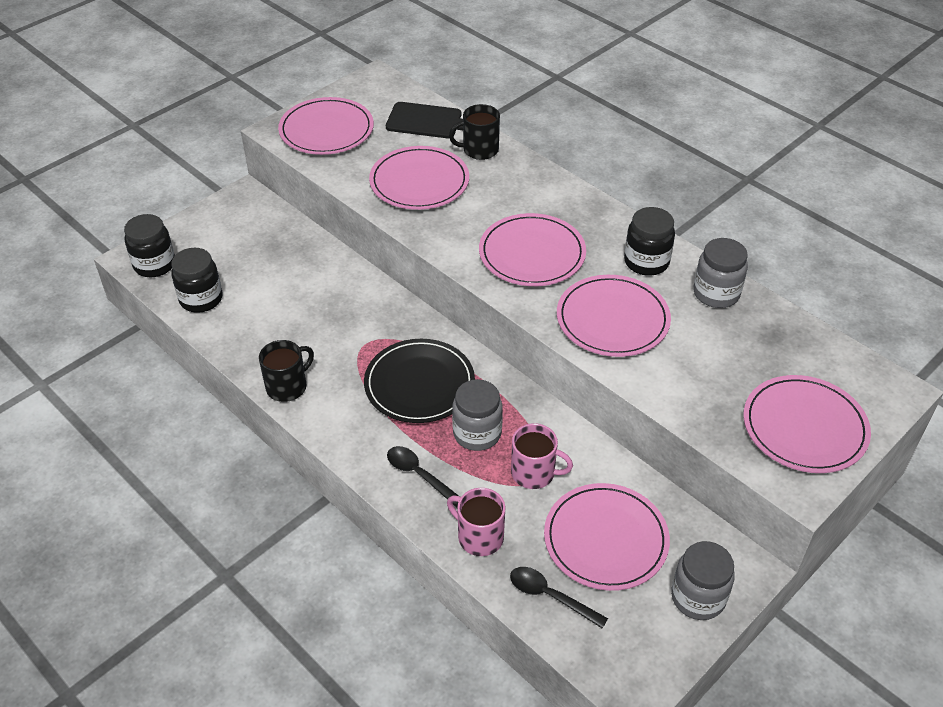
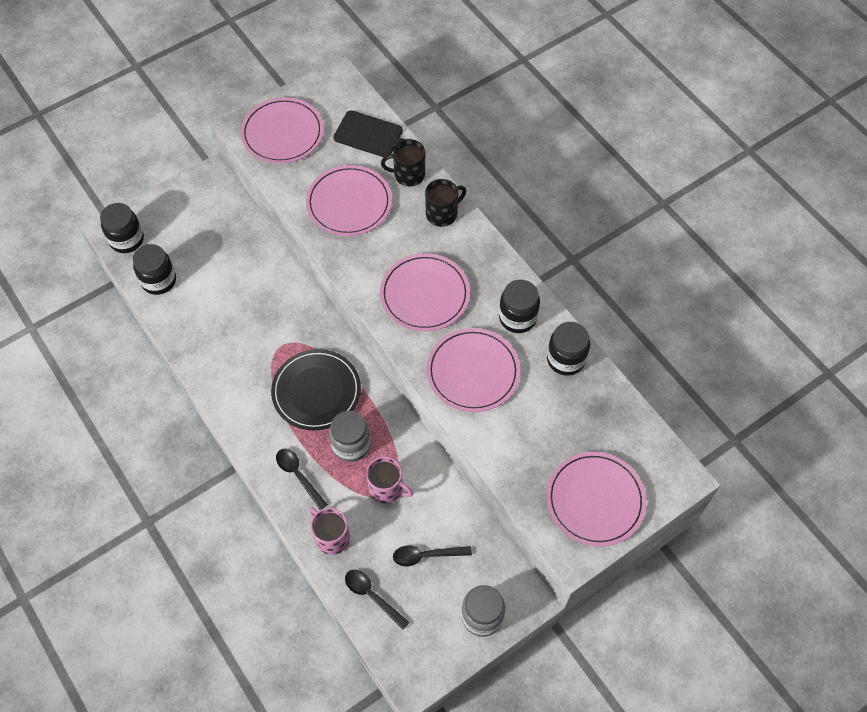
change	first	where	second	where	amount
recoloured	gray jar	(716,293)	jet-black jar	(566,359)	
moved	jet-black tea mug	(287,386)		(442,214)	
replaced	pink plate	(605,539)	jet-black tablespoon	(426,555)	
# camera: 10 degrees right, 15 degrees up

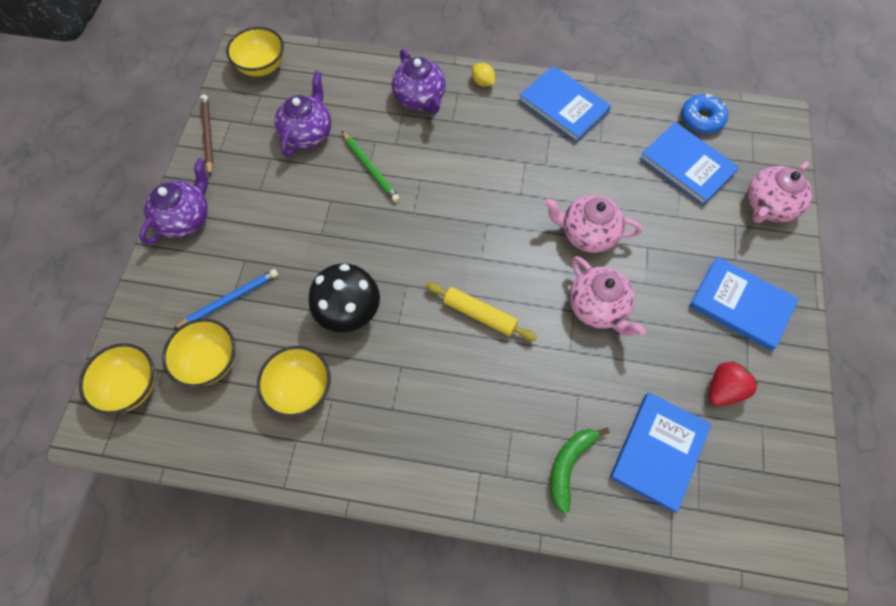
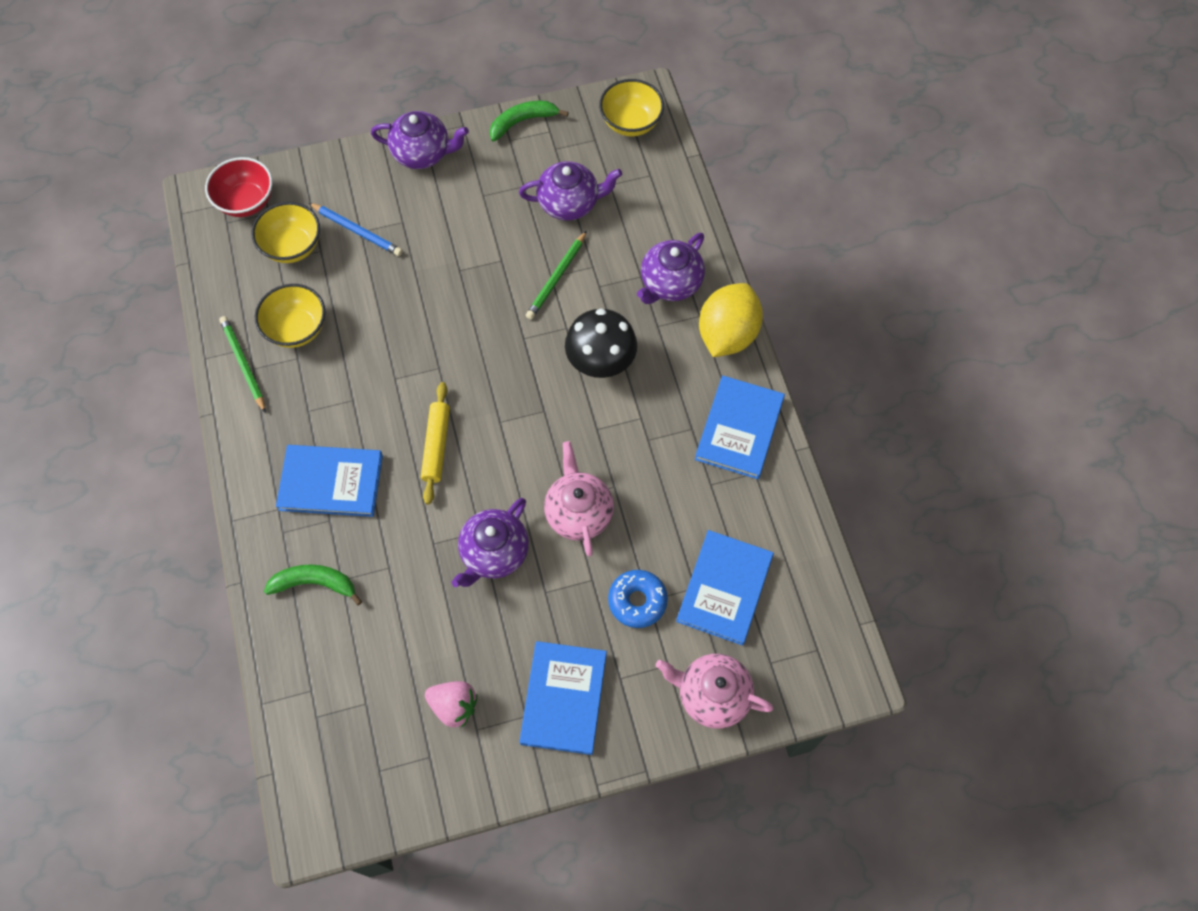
change	first	where	second	where	amount
resized	golden lemon	(482,82)		(727,334)	x2.33
moved	cobalt glazed donut	(701,119)		(637,601)	
replaced	russet lead pencil	(208,135)	green banana	(522,122)	
recoloured	pink teapot	(597,307)	royal purple teapot	(494,553)	
moved	jet-black toadstool	(349,312)		(601,362)	
recoloured	golden bowl	(132,386)	red bowl	(246,202)	
recoloured	red berry	(723,389)	pink berry	(454,706)	
moved	cobalt hardcover	(658,451)		(331,482)	
added			green lead pencil	(244,364)	
# camera: 65 degrees right, 0 degrees up

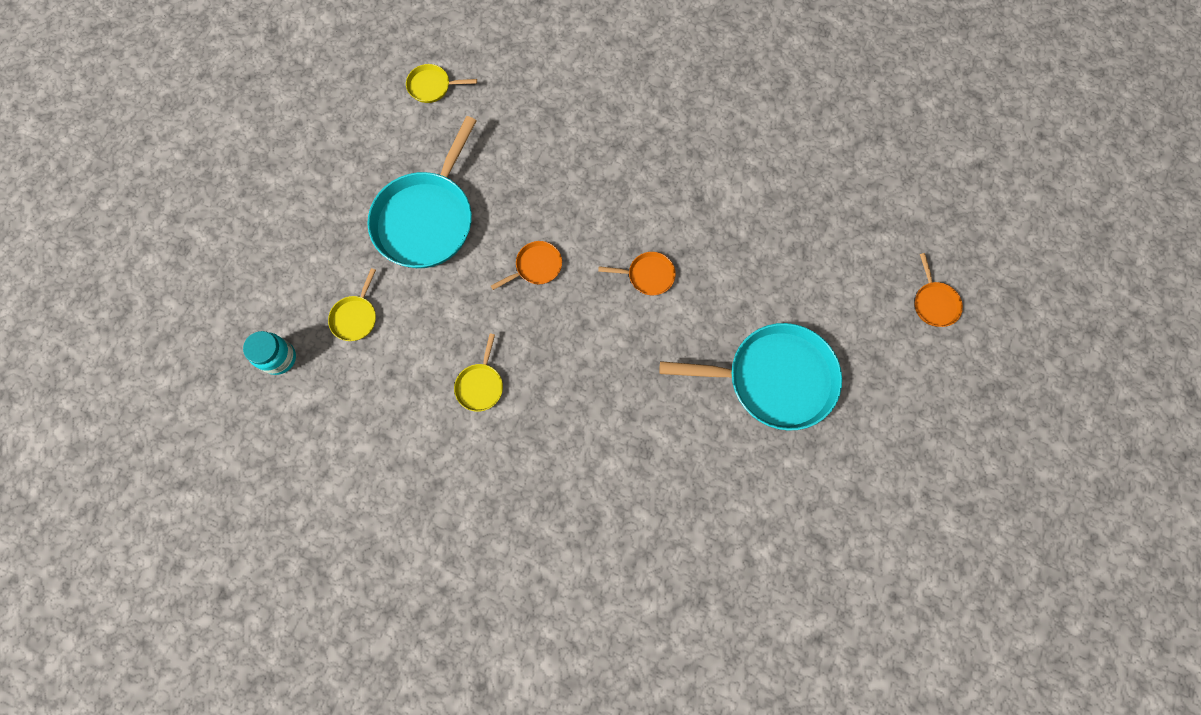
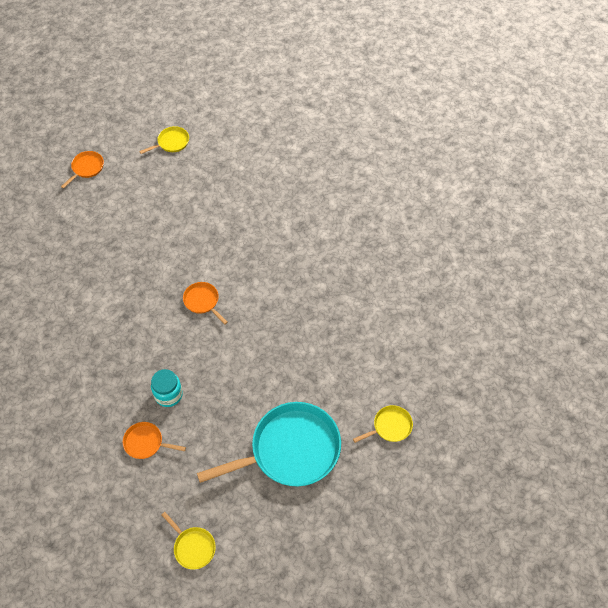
change	first	where	second	where	amount
moved	orange frying pan	(536,266)		(146,442)	
removed	turquoise frying pan	(774,379)			
moved	turquoise jar	(279,358)		(168,395)	
moved	golden frying pan	(480,385)		(171,142)	
# camera: 135 degrees left, 15 degrees down

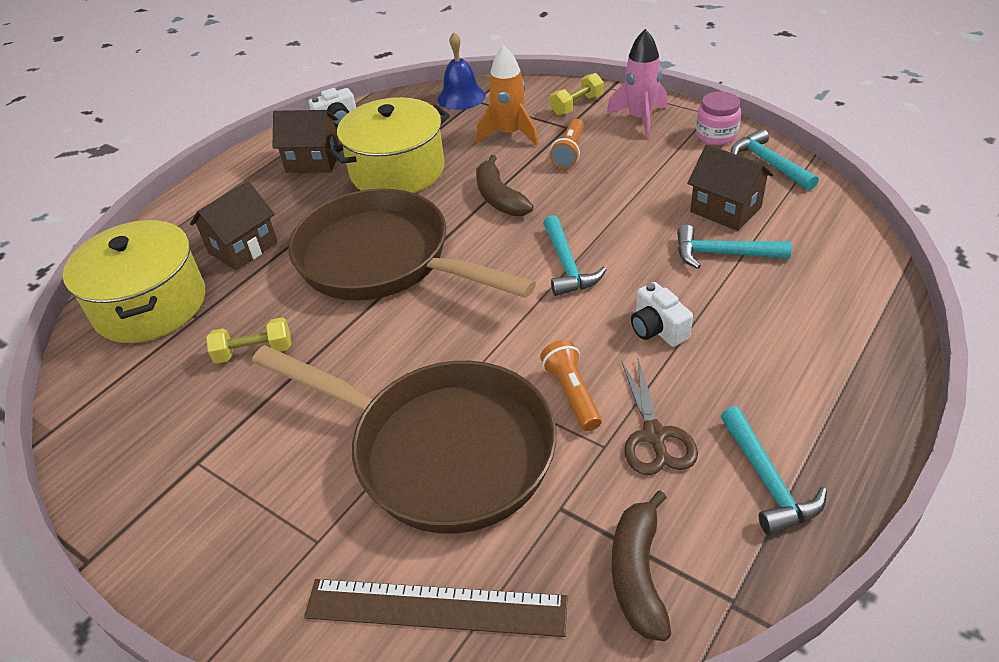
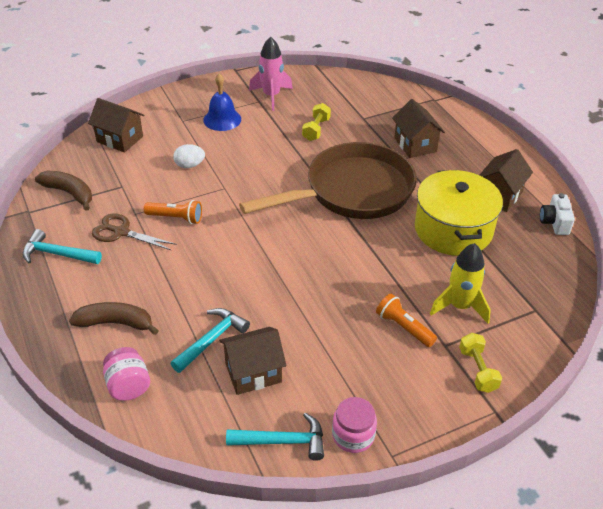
change	first	where	second	where	amount
moved	pink rocket	(640,119)		(271,96)	
moved	cobalt hand bell	(461,97)		(222,119)	
recoloured	orange rocket	(509,134)	golden rocket	(460,306)	
moved	russet banana	(499,198)		(116,323)	
removed	turquoise hammer	(567,265)			
removed	golden cooking pot	(150,305)			
removed	pure white photo camera	(657,329)			
replaced	russet frying pan	(442,450)	pure white toy egg	(189,165)	
replaced	russet straightedge	(435,608)	russet house	(120,139)	
added			pink jar	(128,386)	
# camera: 115 degrees right, 0 degrees up

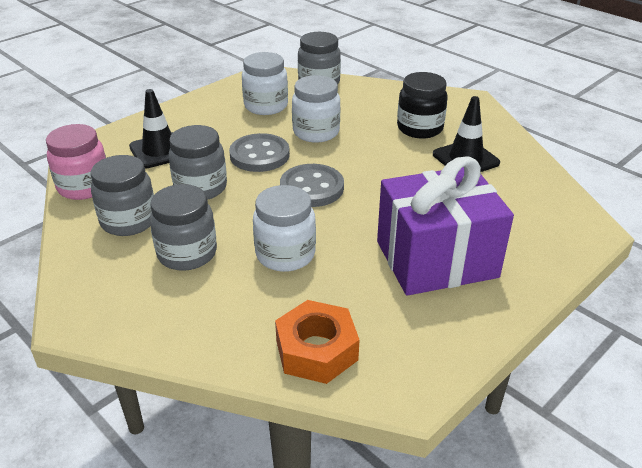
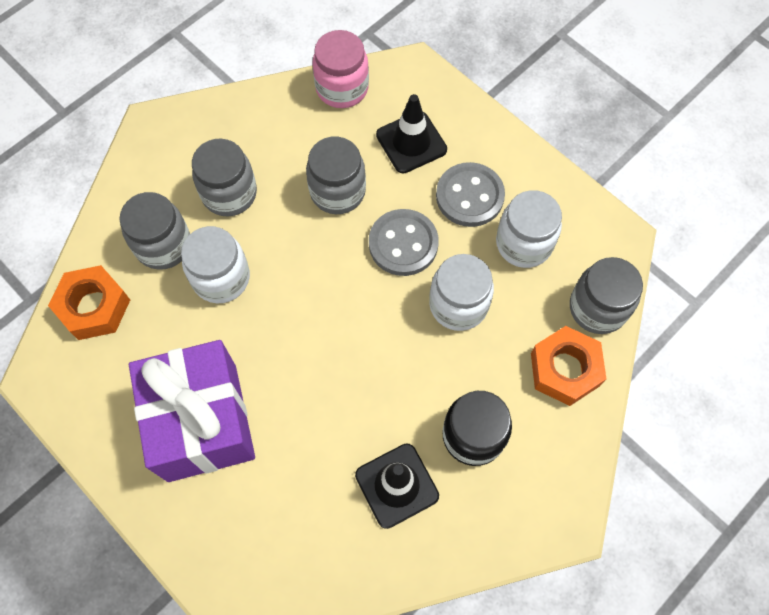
change	first	where	second	where	amount
moved	gray jar	(129,221)		(163,245)	
moved	gray shirt button	(312,188)		(469,196)	
added			orange nut	(565,369)	
# camera: 90 degrees right, 30 degrees up

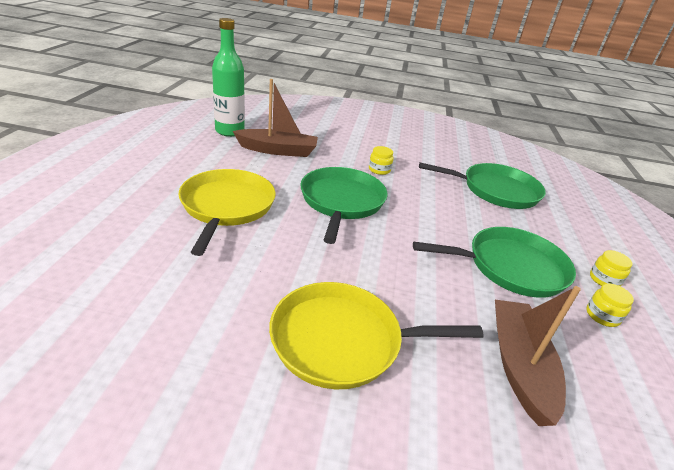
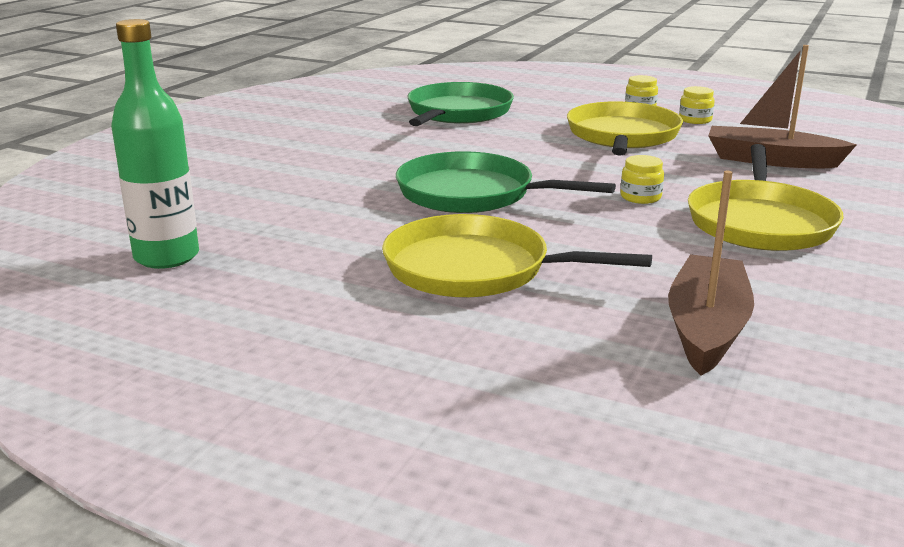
change	first	where	second	where	amount
moved	russet toy boat	(278,150)		(706,328)	
moved	golden jar	(379,170)		(640,197)	
recoloured	green frying pan	(510,267)	golden frying pan	(622,136)	
# camera: 70 degrees left, 10 degrees down

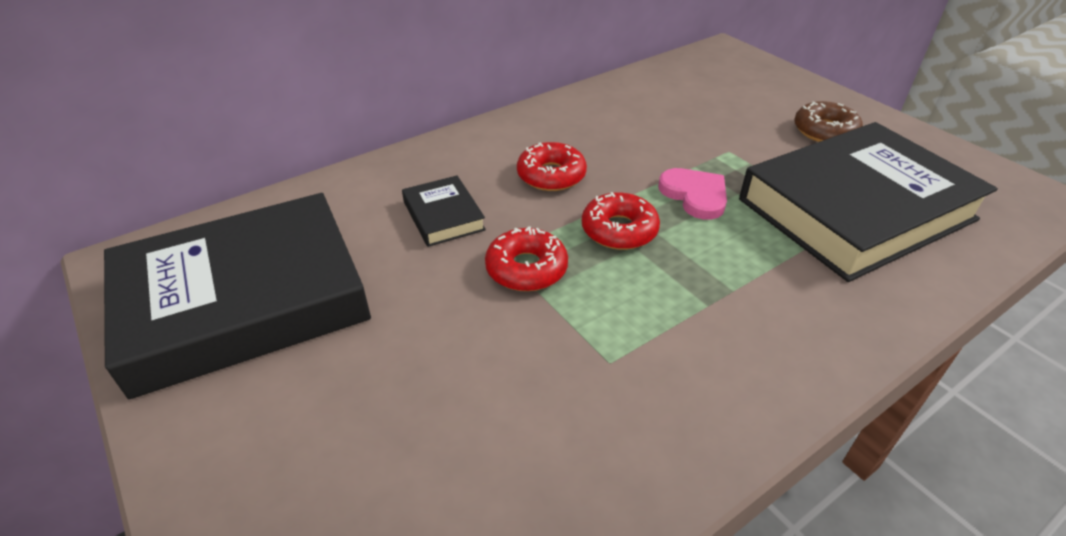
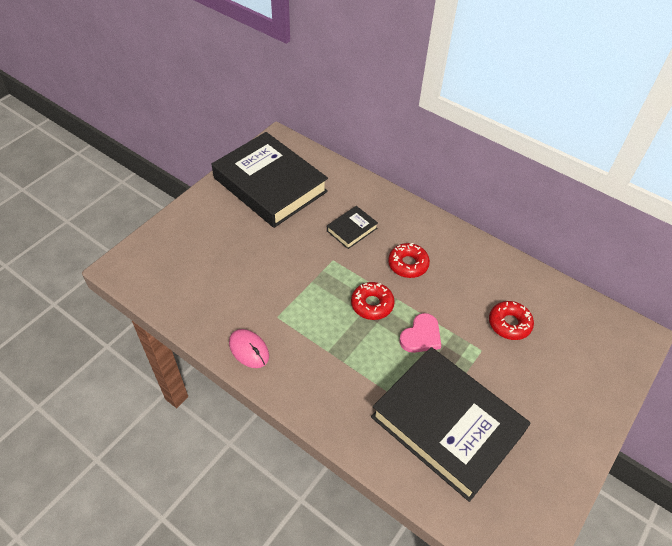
change	first	where	second	where	amount
removed	russet glazed donut	(825,131)			
moved	red glazed donut	(526,268)		(509,324)	
added			pink PC mouse	(249,349)	
# camera: 70 degrees right, 10 degrees up

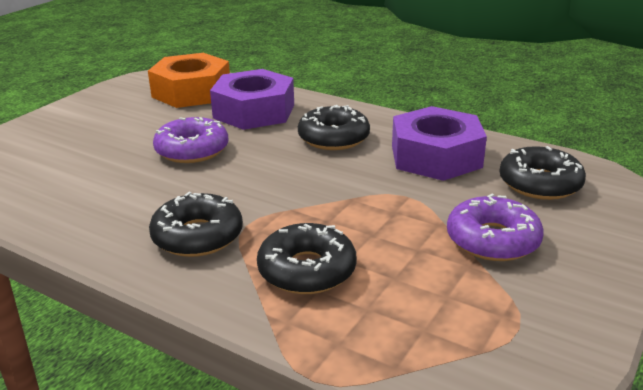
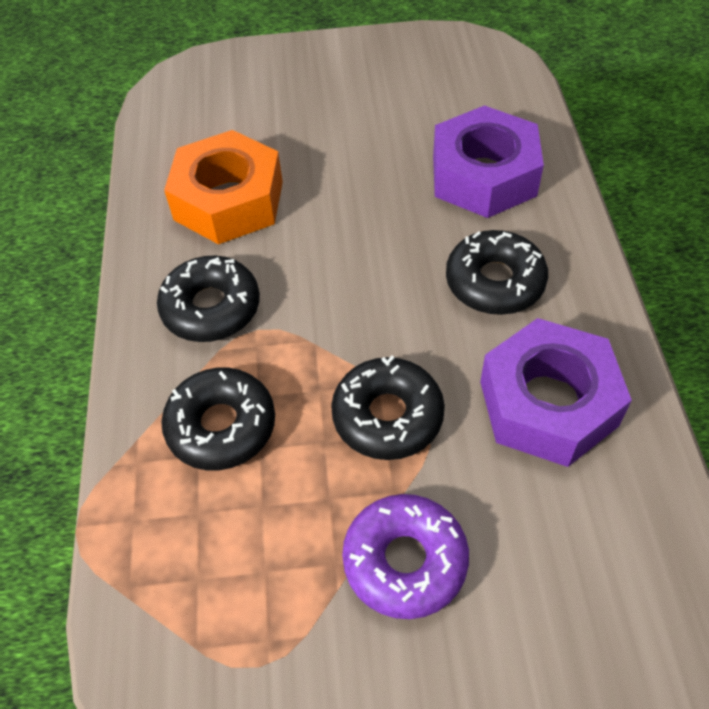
change	first	where	second	where	amount
moved	orange nut	(191,92)		(229,201)	
removed	royal purple glazed donut	(192,150)			
moved	jet-black glazed donut	(540,183)		(387,416)	
# camera: 55 degrees right, 25 degrees up

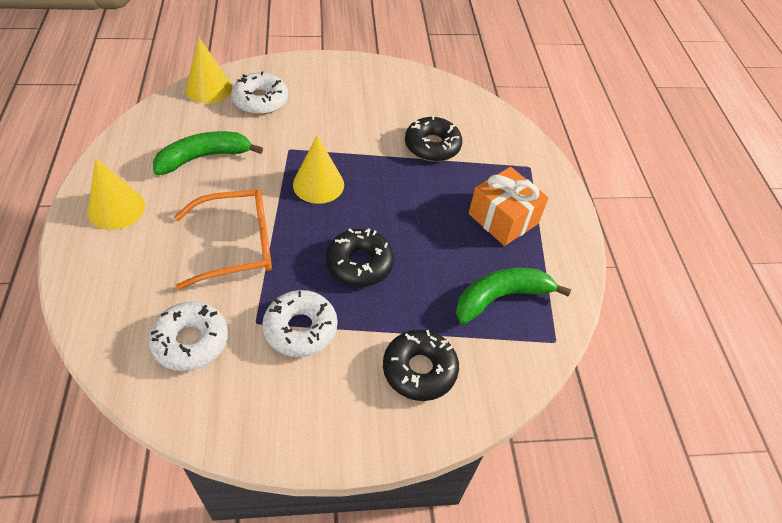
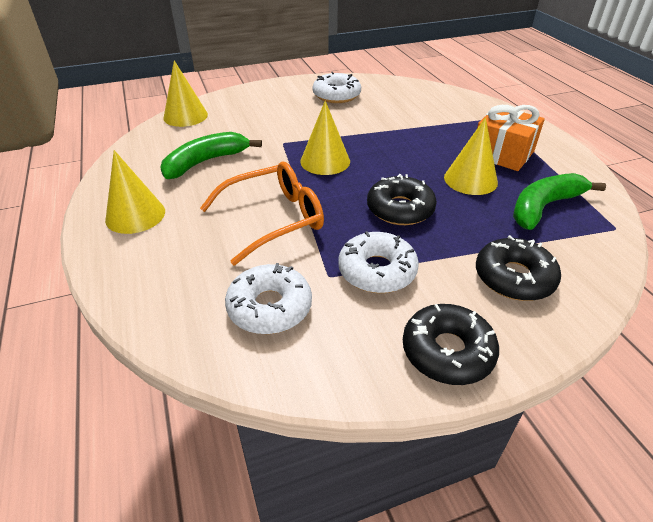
change	first	where	second	where	amount
moved	pure white glazed donut	(260,100)		(336,95)	
moved	jet-black glazed donut	(432,146)		(447,351)	
added			golden solid cone	(470,180)	
# camera: 10 degrees left, 10 degrees down

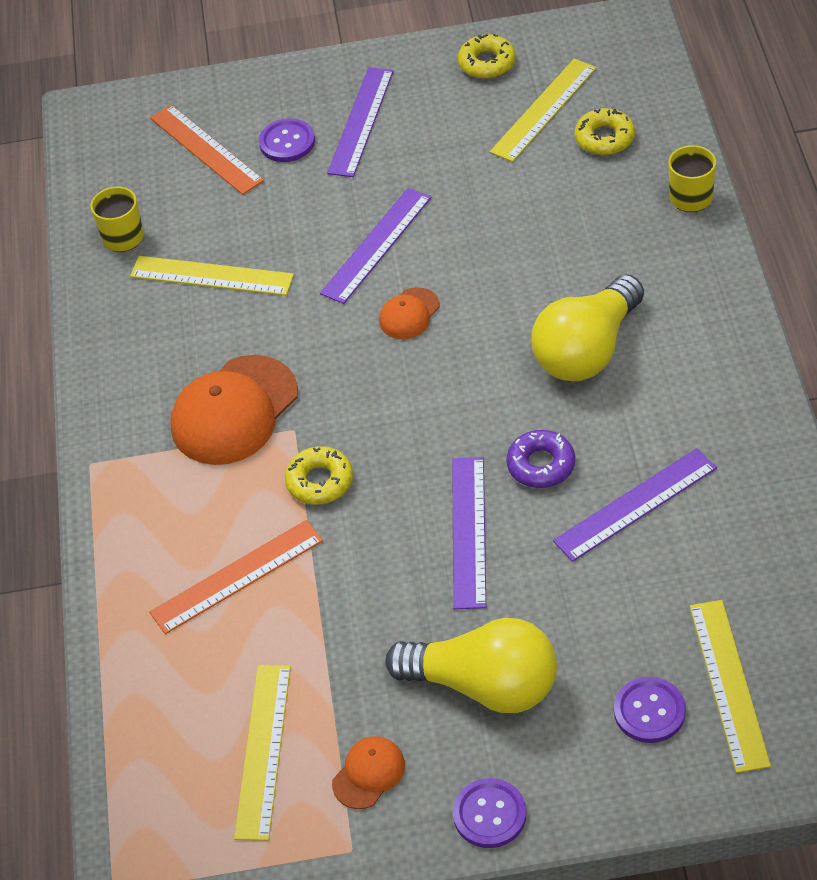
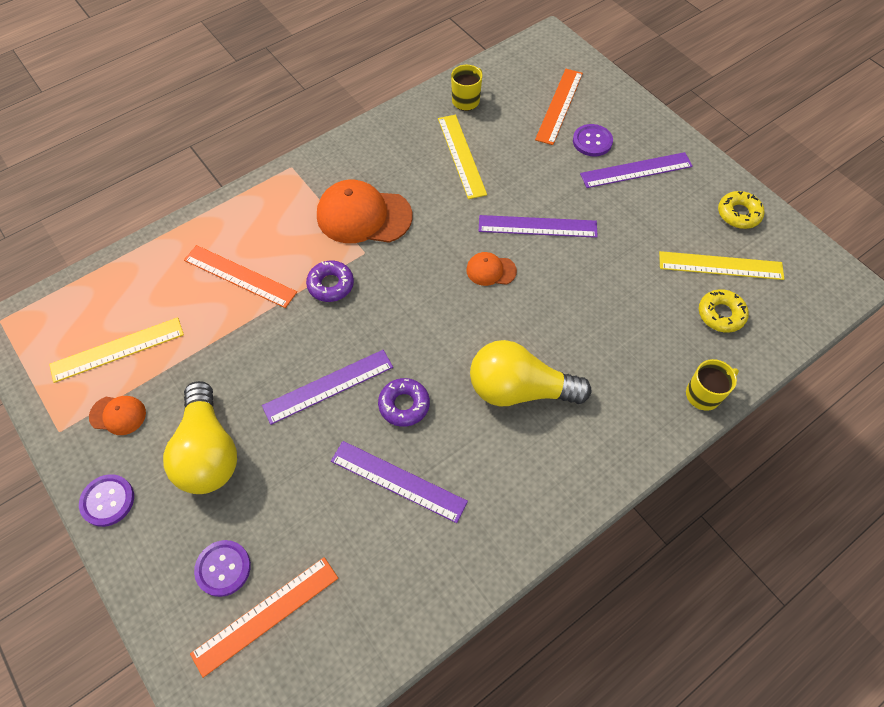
change	first	where	second	where	amount
recoloured	golden glazed donut	(320,481)	royal purple glazed donut	(331,285)	
recoloured	golden straightedge	(728,684)	orange straightedge	(265,615)	
# camera: 55 degrees right, 10 degrees up

